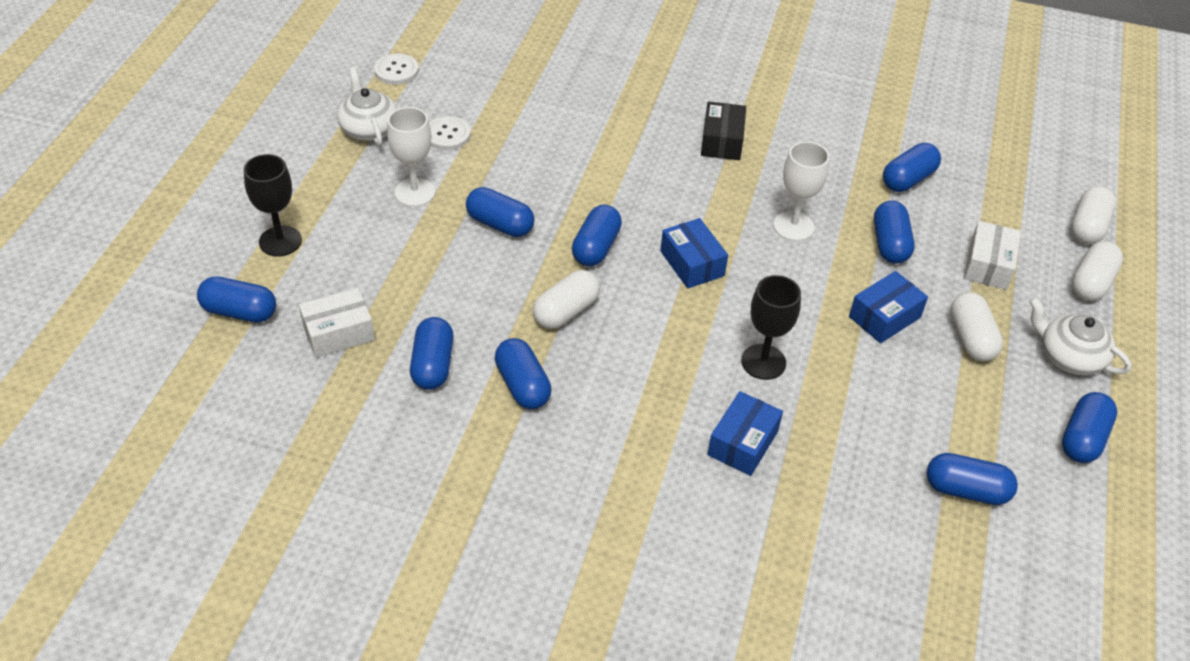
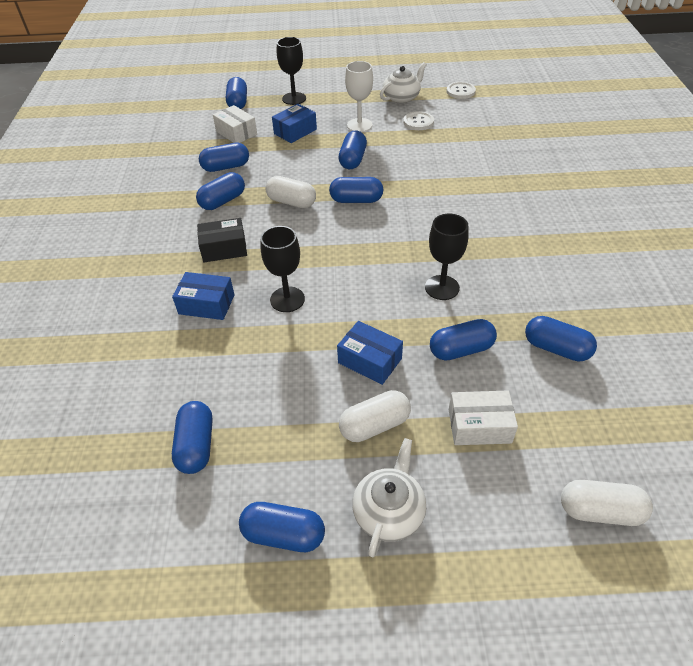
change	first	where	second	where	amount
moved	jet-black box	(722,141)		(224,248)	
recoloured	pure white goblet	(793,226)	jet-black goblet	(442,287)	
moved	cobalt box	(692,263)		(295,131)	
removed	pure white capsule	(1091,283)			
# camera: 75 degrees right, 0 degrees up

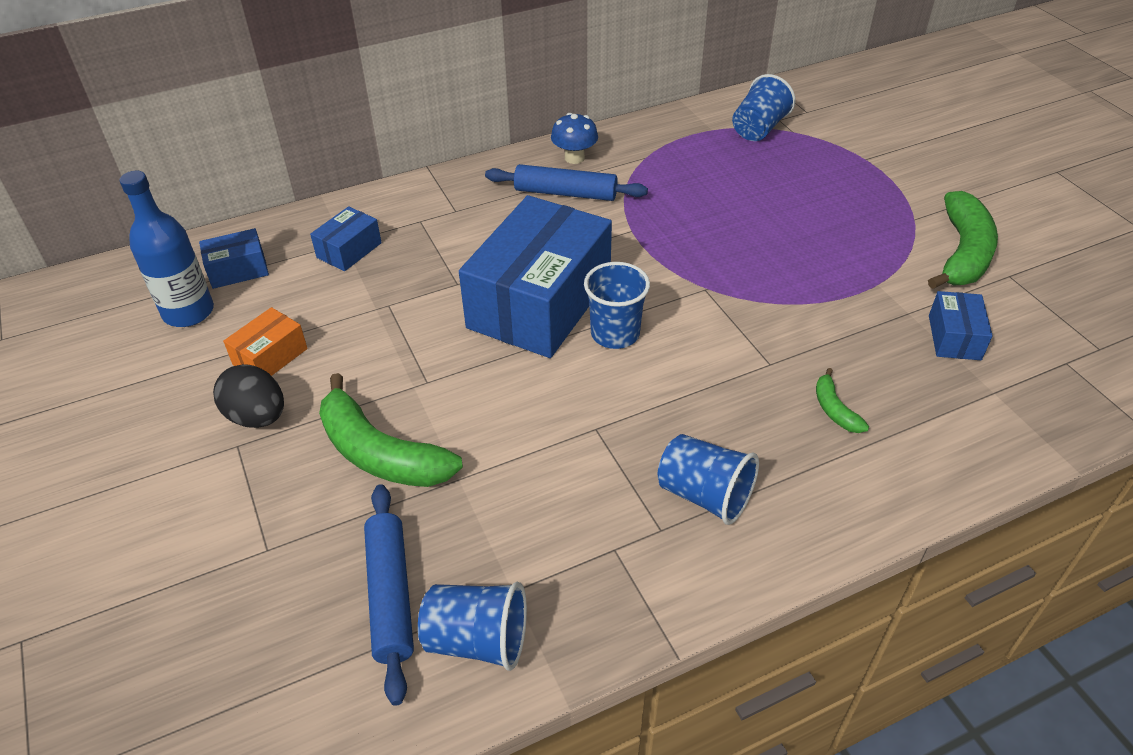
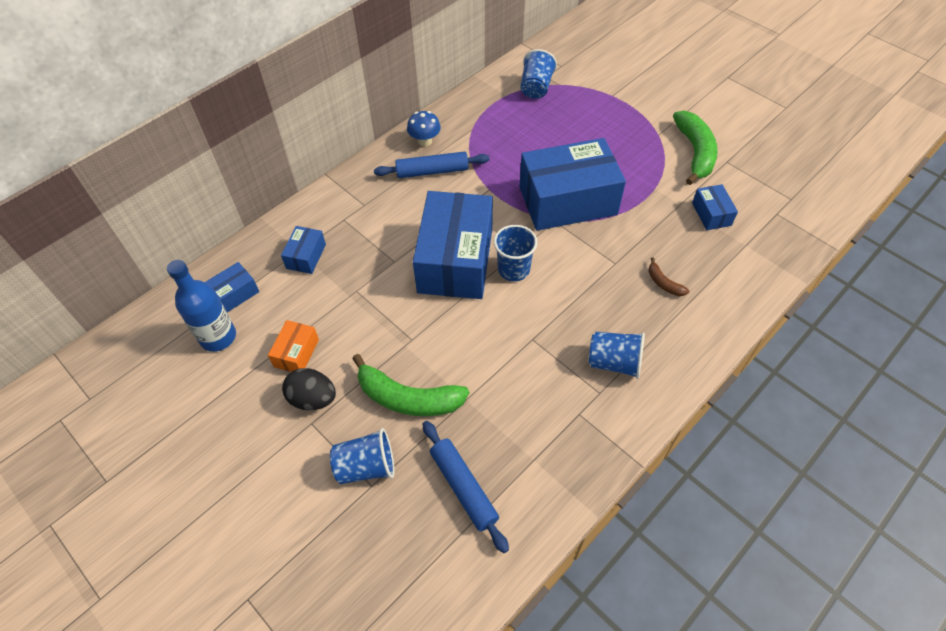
change	first	where	second	where	amount
recoloured	green banana	(834,409)	russet banana	(663,283)	
moved	cobalt cup	(477,640)		(366,466)	
added			cobalt box	(567,200)	
# camera: 20 degrees left, 10 degrees up

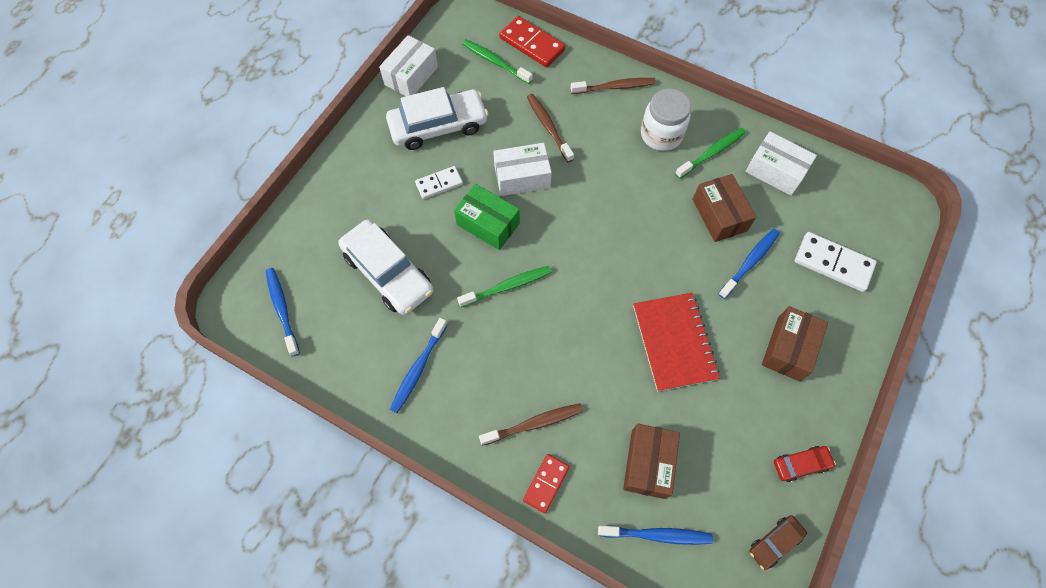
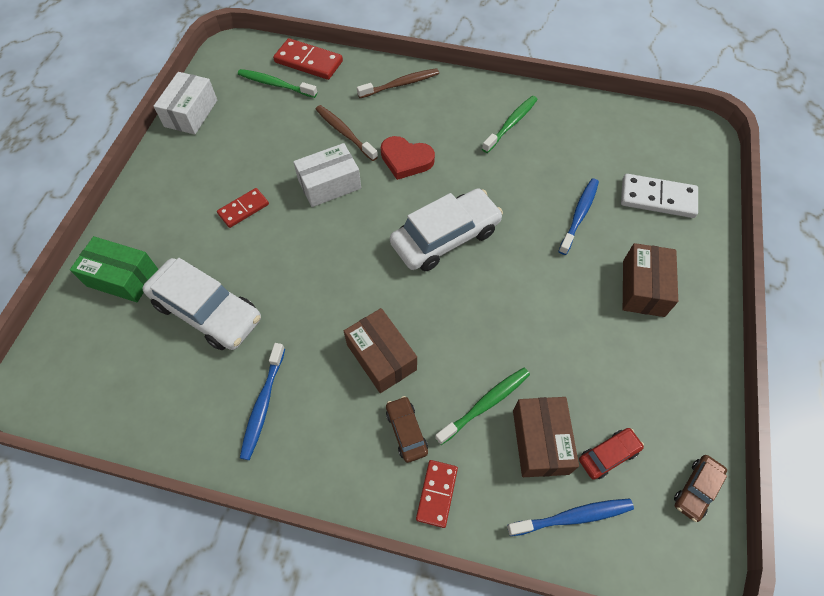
change	first	where	second	where	amount
moved	pure white car	(438,126)		(445,237)	
removed	pure white jar	(661,135)			
removed	pure white box	(775,171)			
recoloured	pure white domino piece	(439,183)	red domino piece	(243,209)	
moved	russet box	(719,215)		(381,357)	
moved	green box	(488,224)		(122,277)	
moved	green tooth brush	(507,286)		(485,404)	
removed	cobalt tooth brush	(282,309)			
removed	red notebook	(674,342)			
replaced	russet tooth brush	(534,424)	russet car	(406,431)	
moved	red car	(801,464)		(608,455)	
added			red love heart	(406,160)	
# camera: 15 degrees left, 5 degrees down

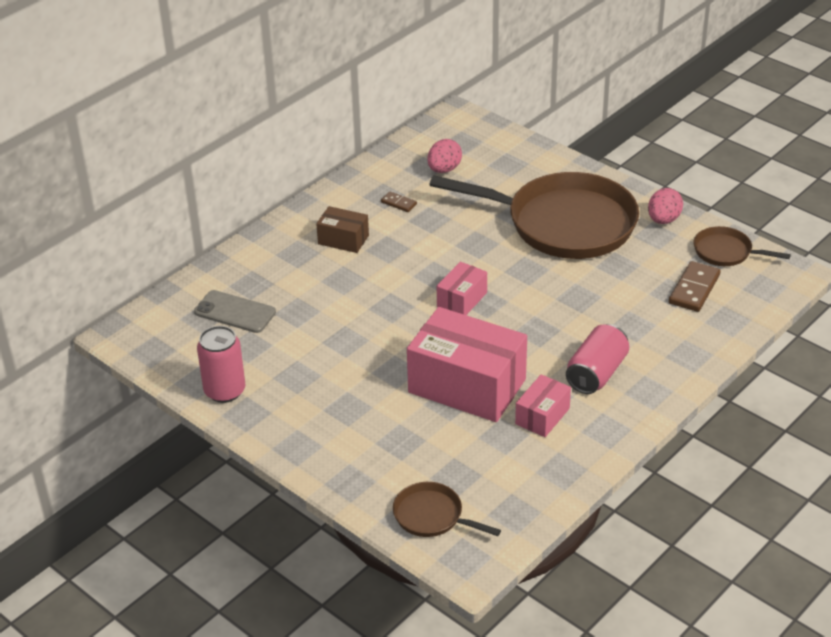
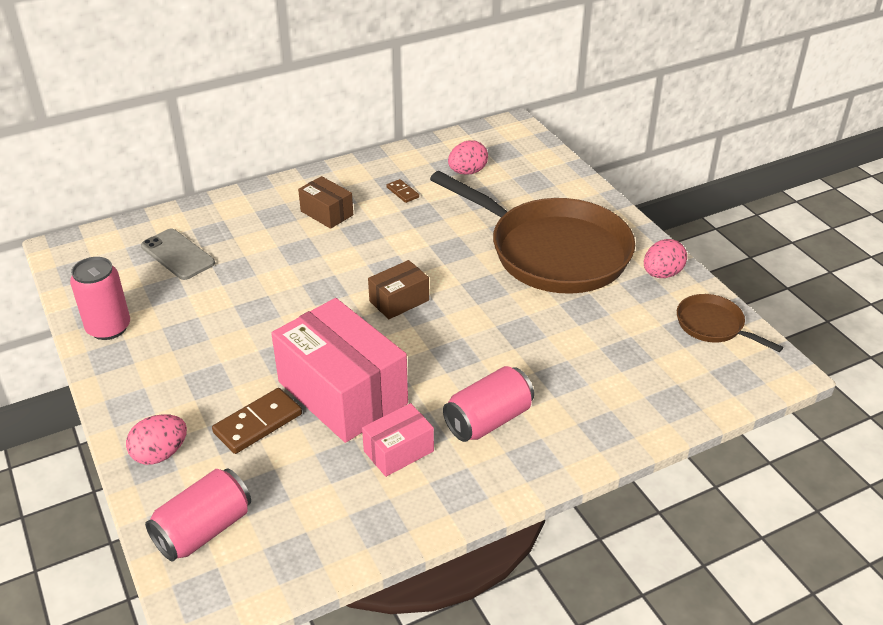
change	first	where	second	where	amount
moved	russet domino piece	(694,289)		(258,423)	
recoloured	pink box	(462,300)	russet box	(399,301)	
replaced	russet frying pan	(432,516)	pink tin	(204,530)	
added			pink toy egg	(160,454)	
# camera: 20 degrees right, 0 degrees up

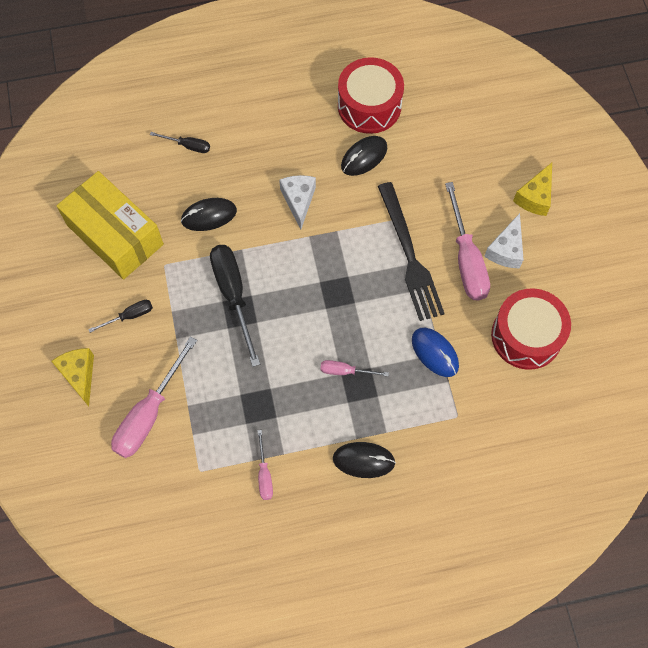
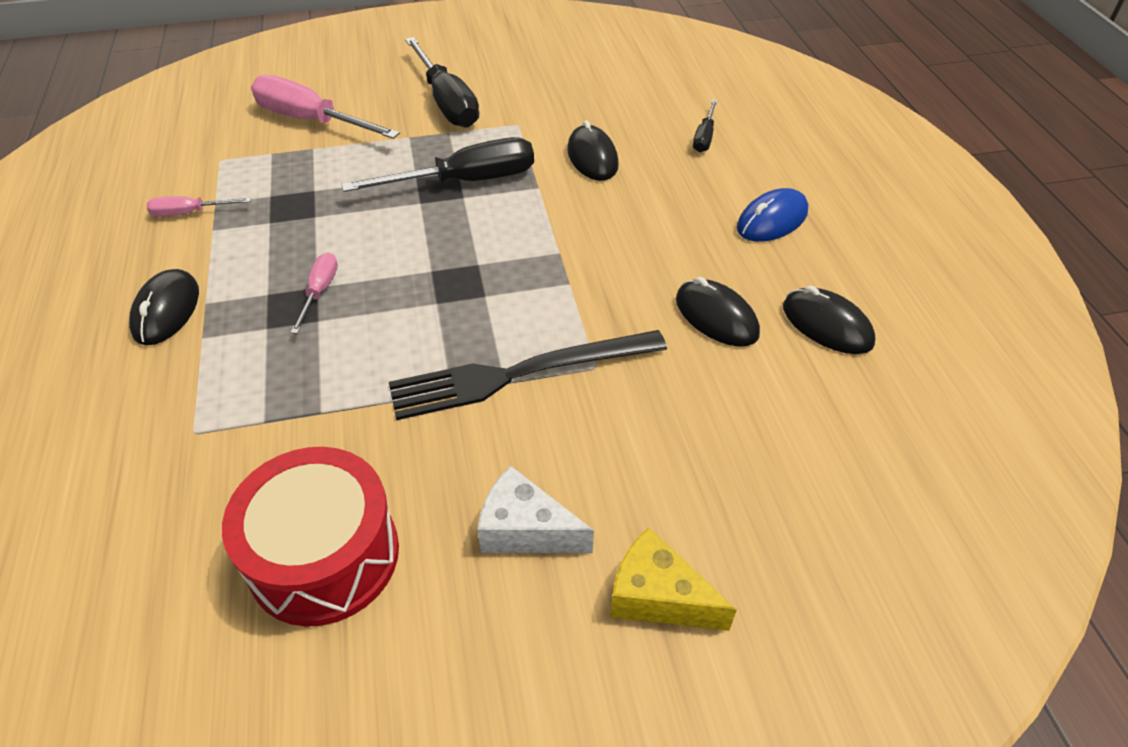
change	first	where	second	where	amount
replaced	red drum	(369,106)	jet-black PC mouse	(827,325)	
removed	golden box	(115,235)			
removed	pure white cheese wedge	(298,201)			
removed	pink flat screwdriver	(466,259)			
resized	jet-black flat screwdriver	(129,316)		(447,102)	x1.99
moved	cobalt PC mouse	(435,353)		(772,220)	
removed	golden cheese wedge	(79,375)			
# camera: 90 degrees right, 20 degrees down

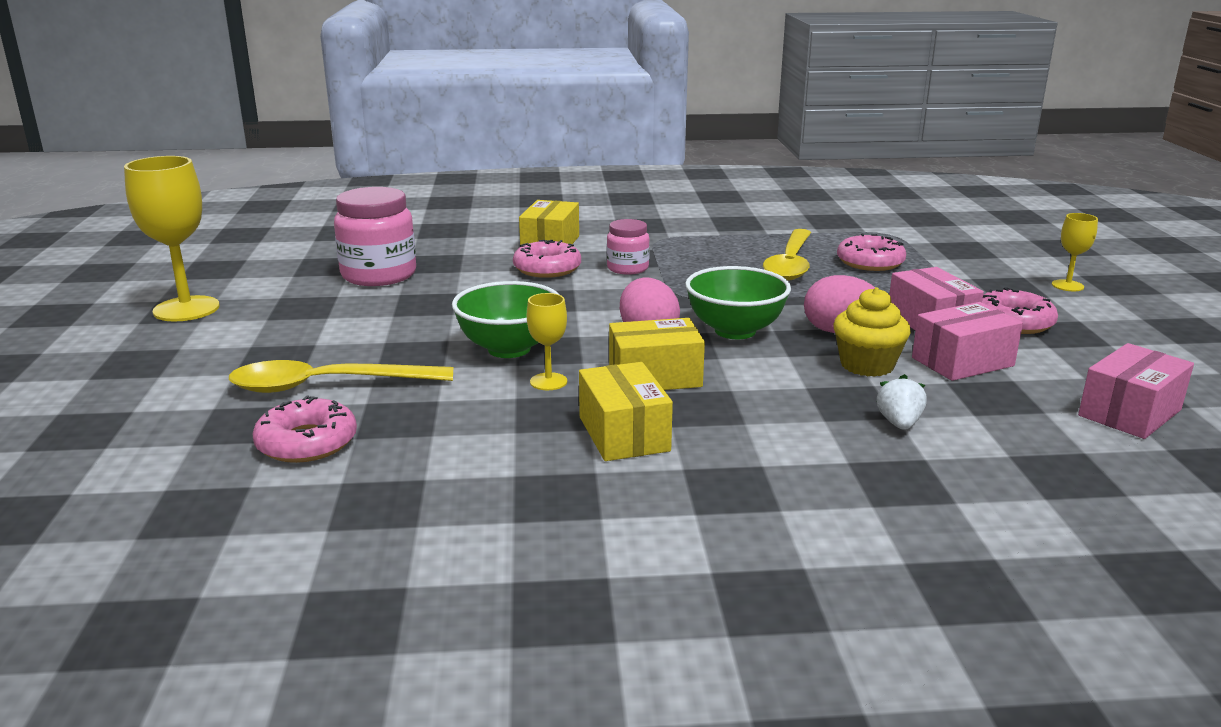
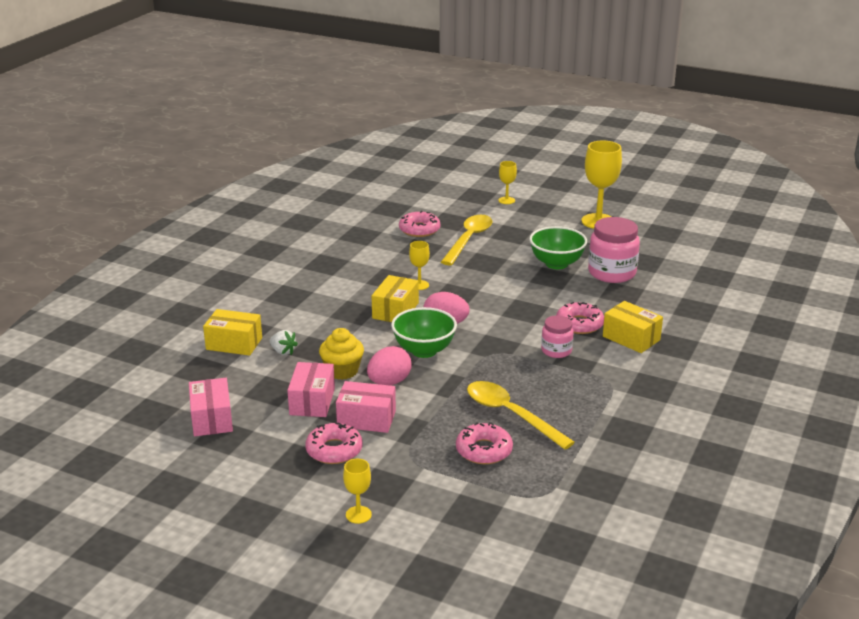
change	first	where	second	where	amount
moved	green bowl	(509,349)		(556,264)	
moved	golden box	(624,434)		(234,344)	
added			golden goblet	(506,200)	
# camera: 120 degrees right, 5 degrees up

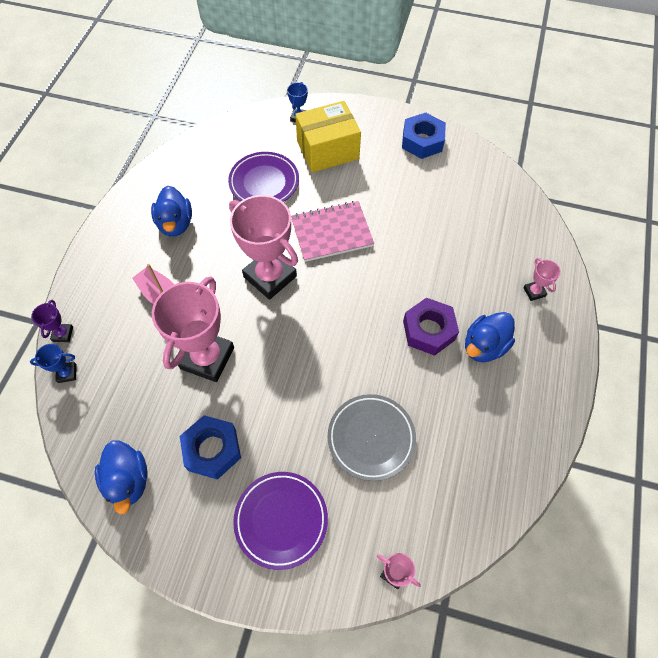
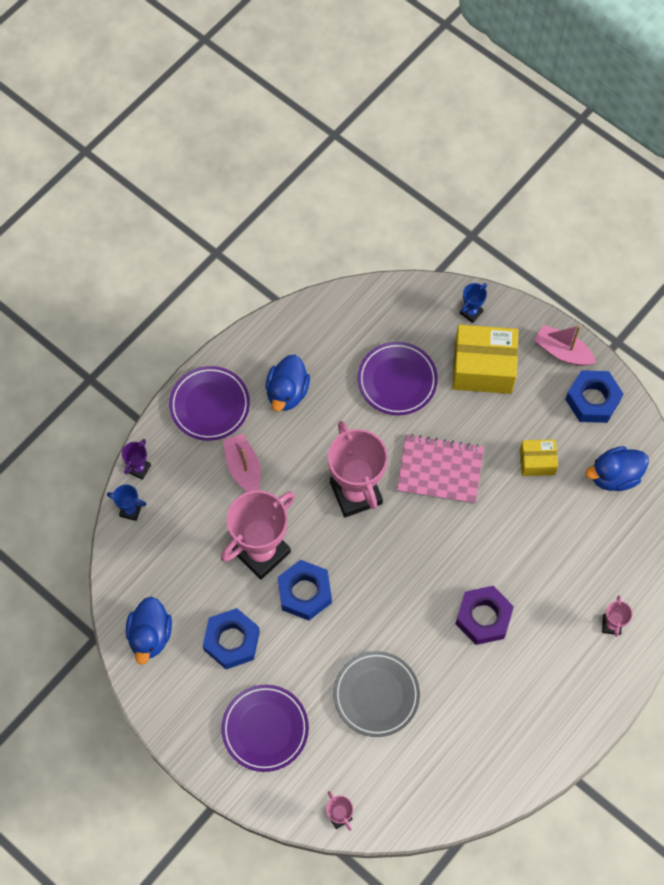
change	first	where	second	where	amount
moved	cobalt toy duck	(484,346)		(614,476)	
added			pink toy boat	(562,351)	
added			royal purple plate	(210,405)	
added			golden box	(537,462)	
added			cobalt nut	(304,592)	
# camera: 25 degrees right, 5 degrees up

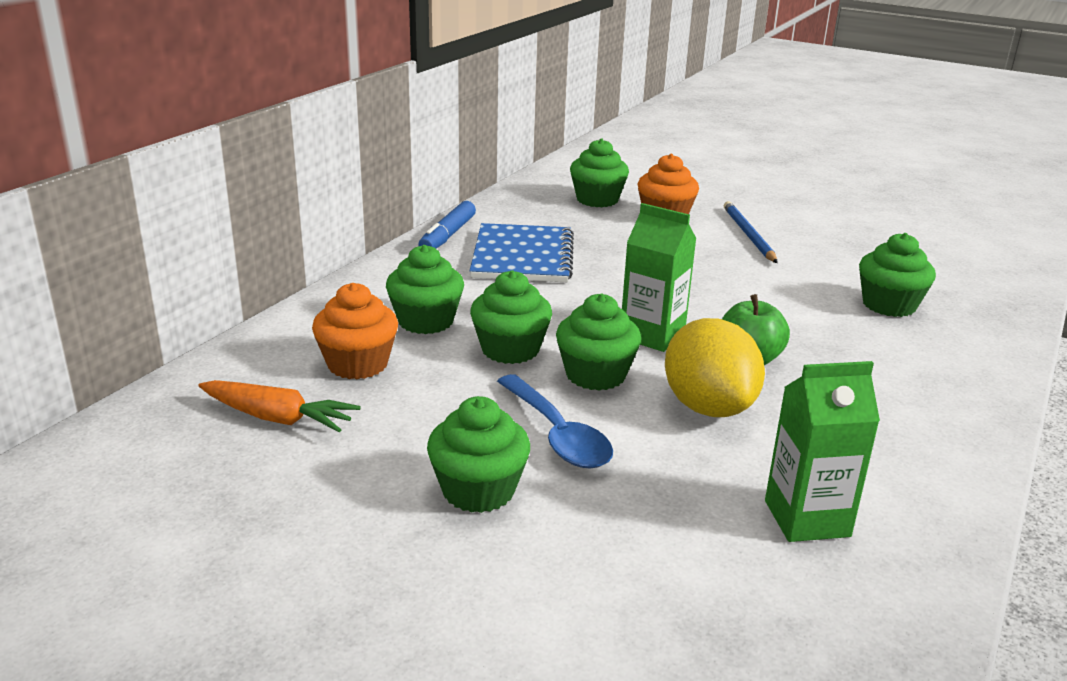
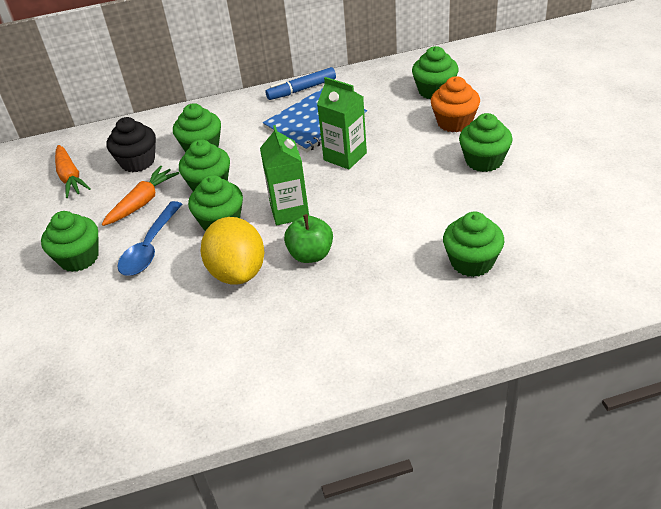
change	first	where	second	where	amount
replaced	cobalt lead pencil	(748,235)	green fairy cake	(484,161)	
recoloured	orange fairy cake	(357,364)	jet-black fairy cake	(137,162)	
turned	golden lemon	(708,407)		(237,272)	45 degrees counterclockwise
moved	green carton	(807,518)		(345,156)	
added			orange carrot	(142,202)	
# camera: 50 degrees right, 15 degrees up

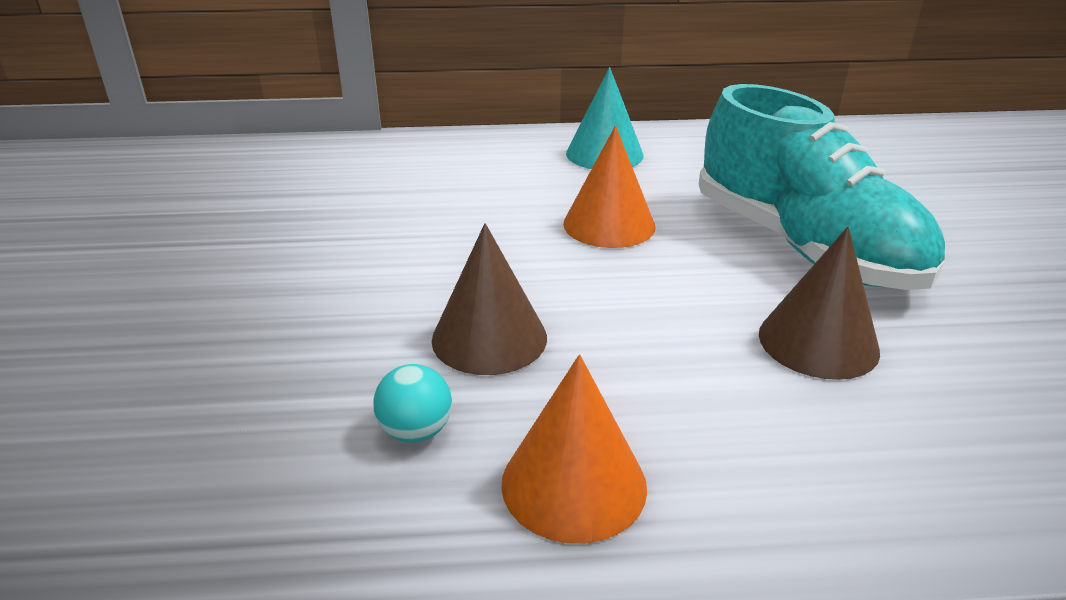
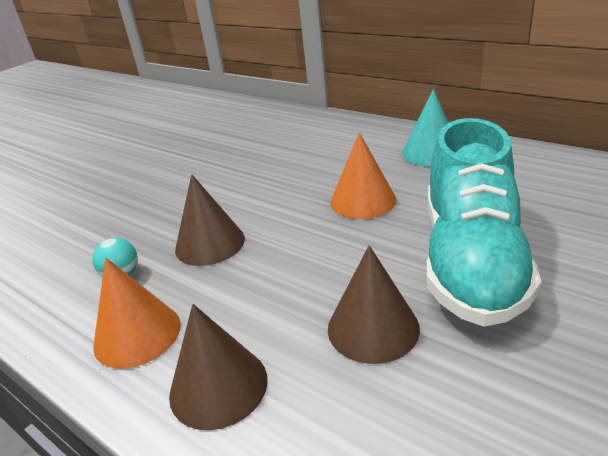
change	first	where	second	where	amount
added			russet solid cone	(218,386)	
# camera: 45 degrees right, 0 degrees up

